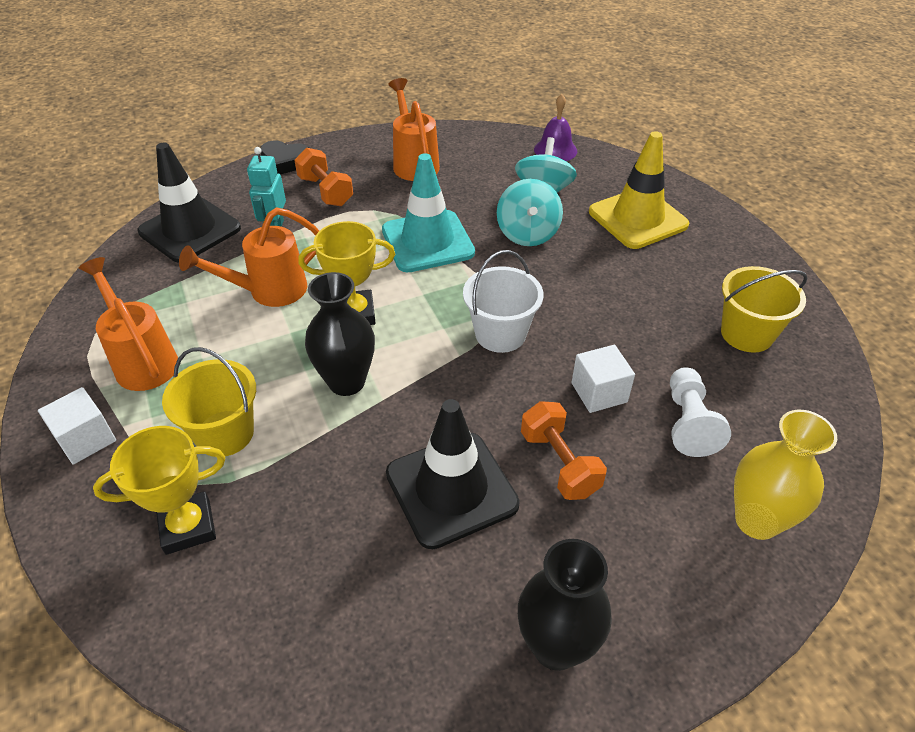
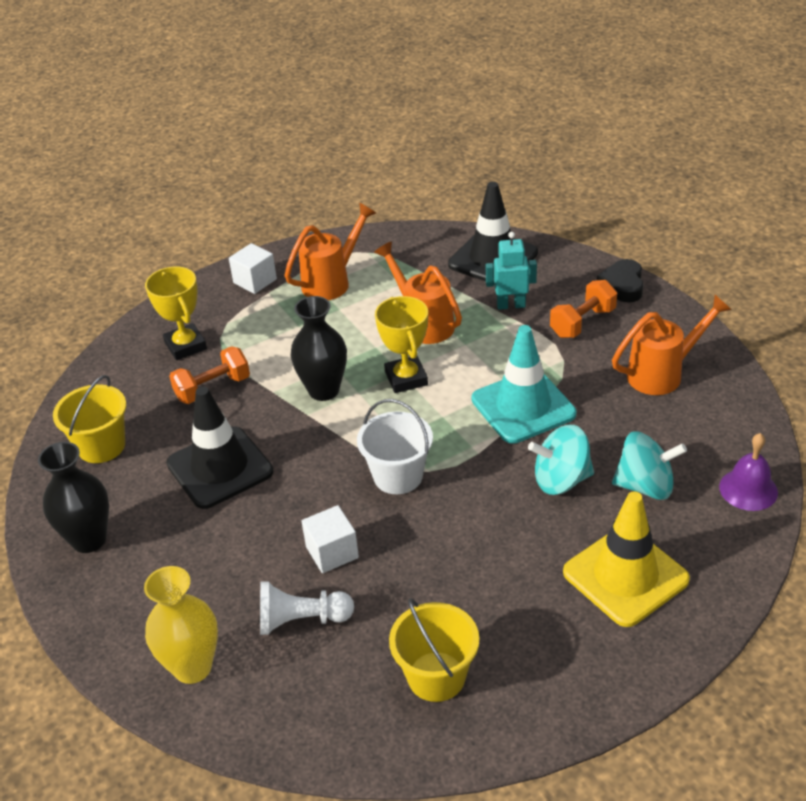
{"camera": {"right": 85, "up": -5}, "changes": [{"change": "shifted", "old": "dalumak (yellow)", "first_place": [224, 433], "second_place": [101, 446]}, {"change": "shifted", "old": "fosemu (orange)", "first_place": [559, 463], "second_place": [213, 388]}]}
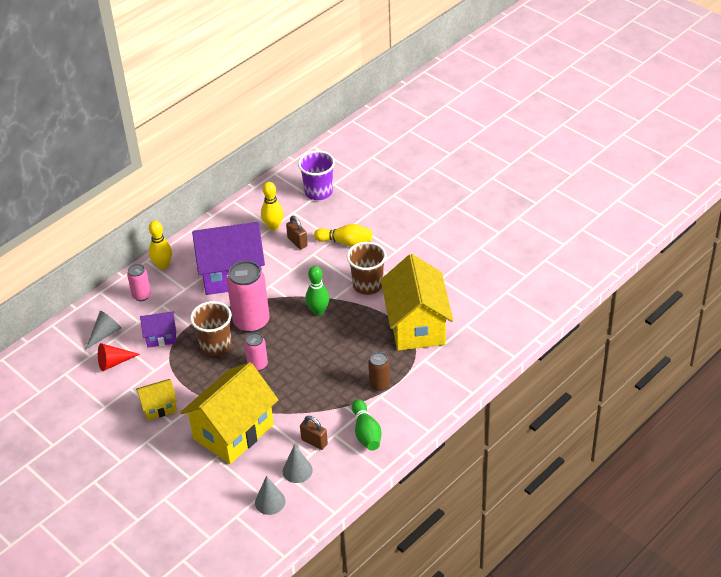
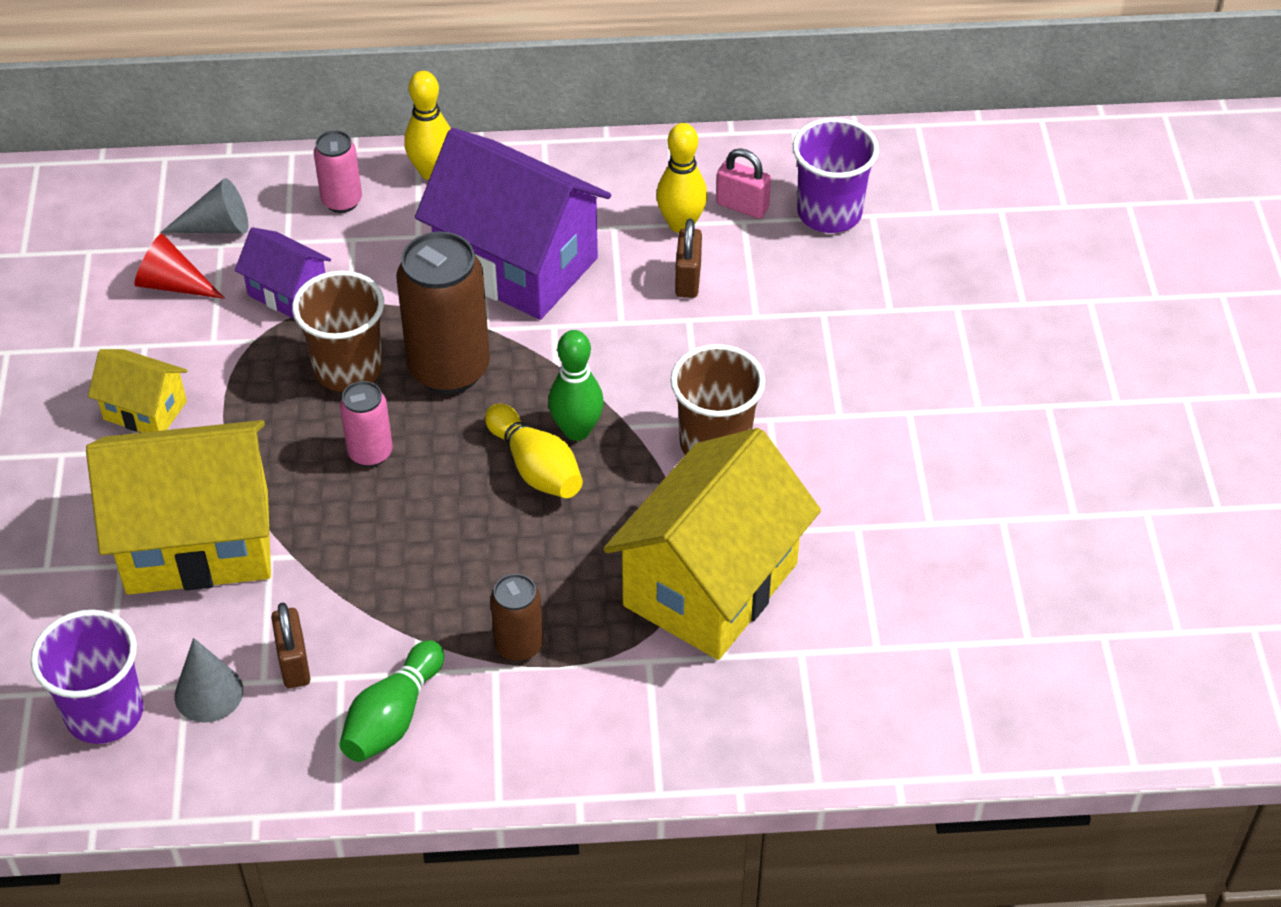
{"camera": {"right": 40, "up": 5}, "changes": [{"change": "shifted", "old": "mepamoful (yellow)", "first_place": [345, 242], "second_place": [535, 467]}, {"change": "repainted", "old": "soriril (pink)", "new": "soriril (brown)", "first_place": [251, 322], "second_place": [449, 369]}, {"change": "swapped", "old": "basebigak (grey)", "new": "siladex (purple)", "first_place": [270, 502], "second_place": [104, 713]}, {"change": "new", "new": "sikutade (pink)", "second_place": [742, 206]}]}
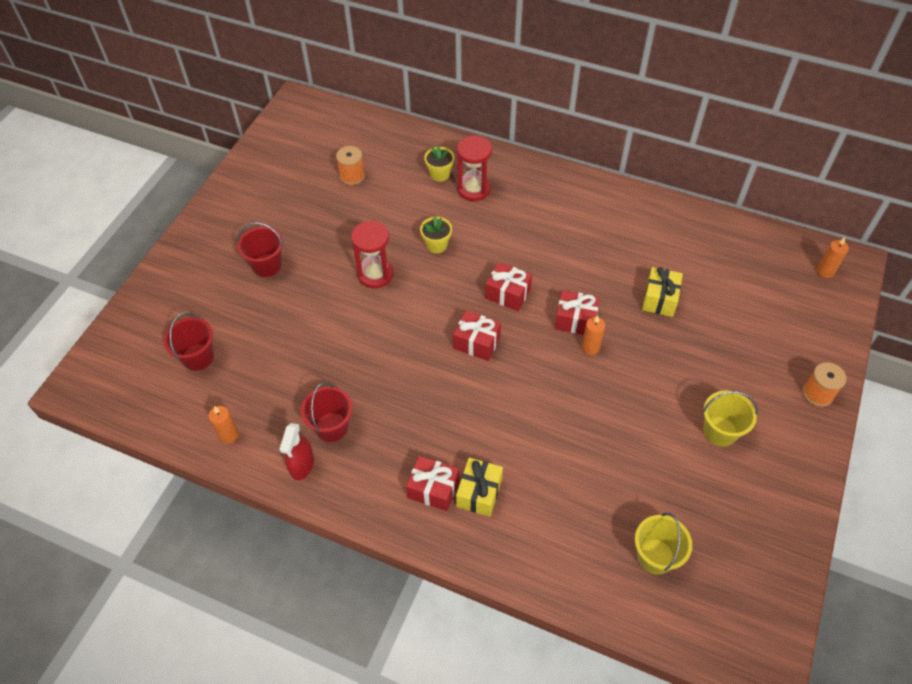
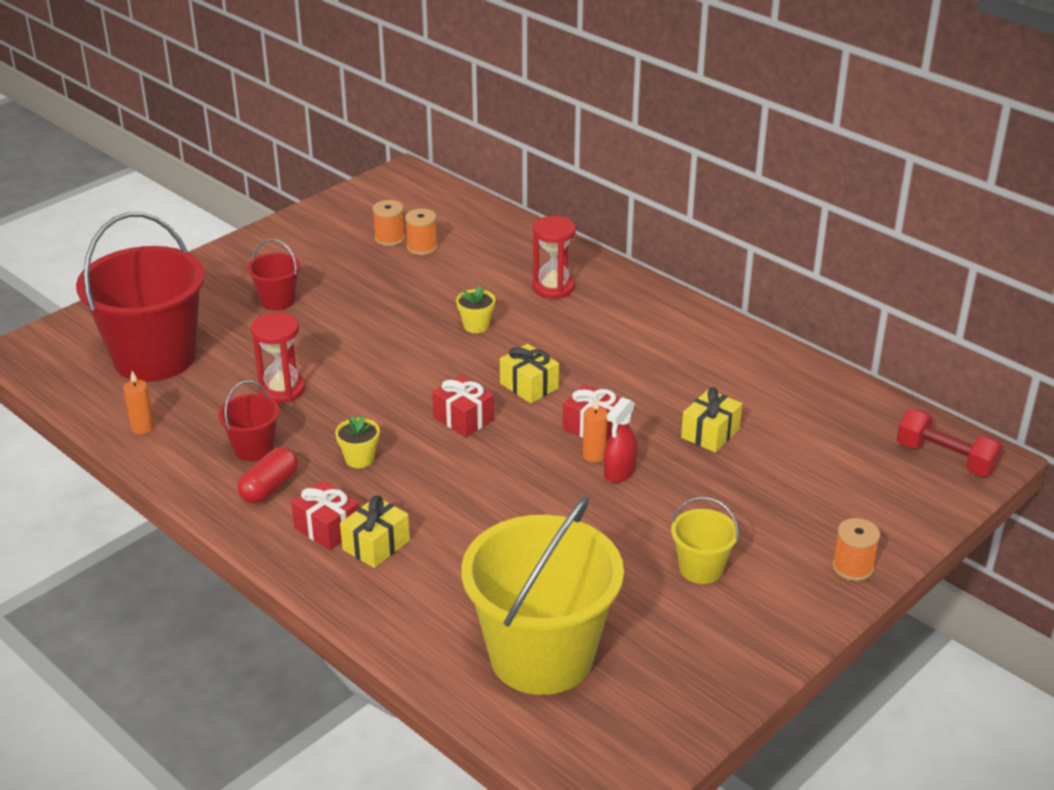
{"camera": {"right": 20, "up": -20}, "changes": [{"change": "shifted", "old": "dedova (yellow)", "first_place": [440, 174], "second_place": [359, 459]}, {"change": "shifted", "old": "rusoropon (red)", "first_place": [375, 274], "second_place": [282, 389]}, {"change": "swapped", "old": "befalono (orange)", "new": "fosemu (red)", "first_place": [825, 271], "second_place": [945, 458]}, {"change": "repainted", "old": "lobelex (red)", "new": "lobelex (yellow)", "first_place": [508, 294], "second_place": [529, 386]}, {"change": "scaled", "old": "dalumak (red)", "first_place": [198, 357], "second_place": [155, 357], "factor": 2.21}, {"change": "shifted", "old": "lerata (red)", "first_place": [302, 465], "second_place": [619, 472]}, {"change": "scaled", "old": "dalumak (yellow)", "first_place": [655, 556], "second_place": [541, 656], "factor": 2.21}, {"change": "new", "new": "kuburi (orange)", "second_place": [389, 238]}, {"change": "new", "new": "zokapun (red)", "second_place": [269, 487]}]}
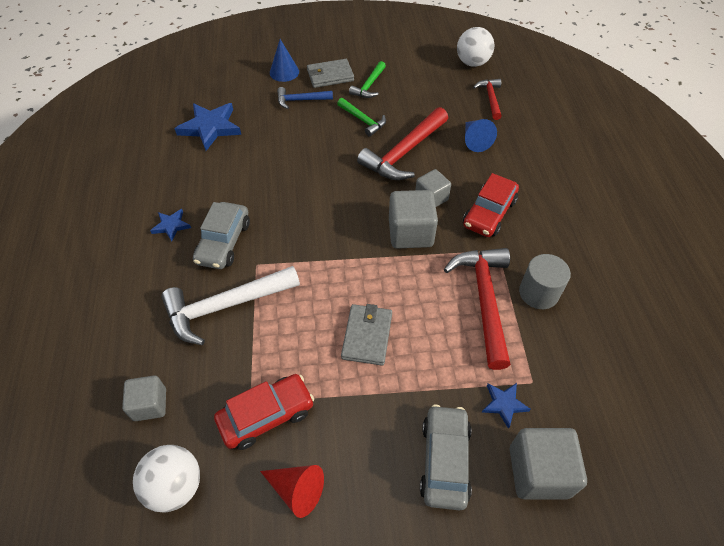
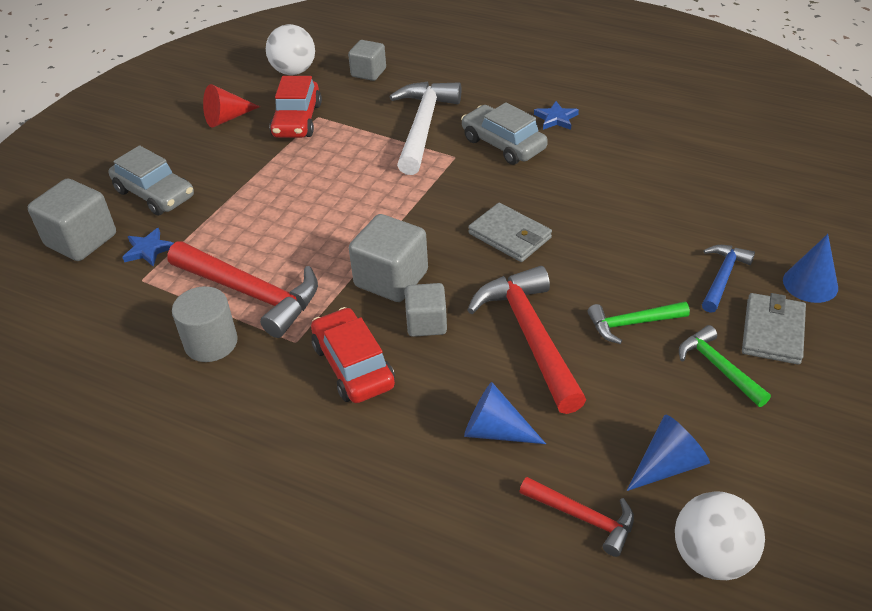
{"camera": {"right": 125, "up": -10}, "changes": [{"change": "gone", "old": "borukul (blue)", "first_place": [210, 128]}, {"change": "shifted", "old": "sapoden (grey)", "first_place": [367, 336], "second_place": [510, 236]}, {"change": "new", "new": "basebigak (blue)", "second_place": [668, 465]}]}
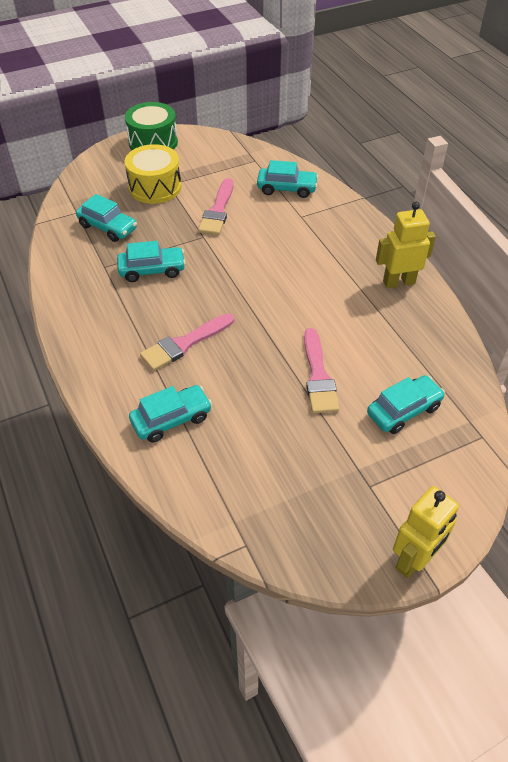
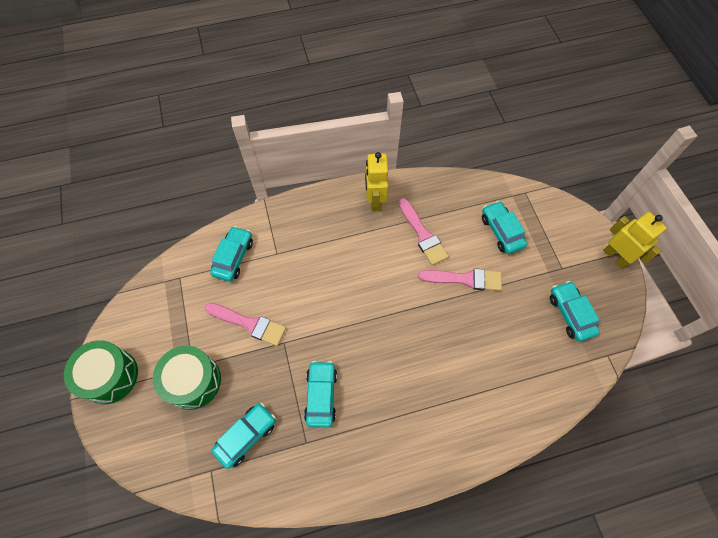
{"camera": {"right": -80, "up": 15}, "changes": [{"change": "repainted", "old": "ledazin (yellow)", "new": "ledazin (green)", "first_place": [155, 187], "second_place": [193, 381]}, {"change": "shifted", "old": "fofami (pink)", "first_place": [184, 344], "second_place": [422, 235]}, {"change": "shifted", "old": "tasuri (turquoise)", "first_place": [171, 419], "second_place": [570, 314]}]}
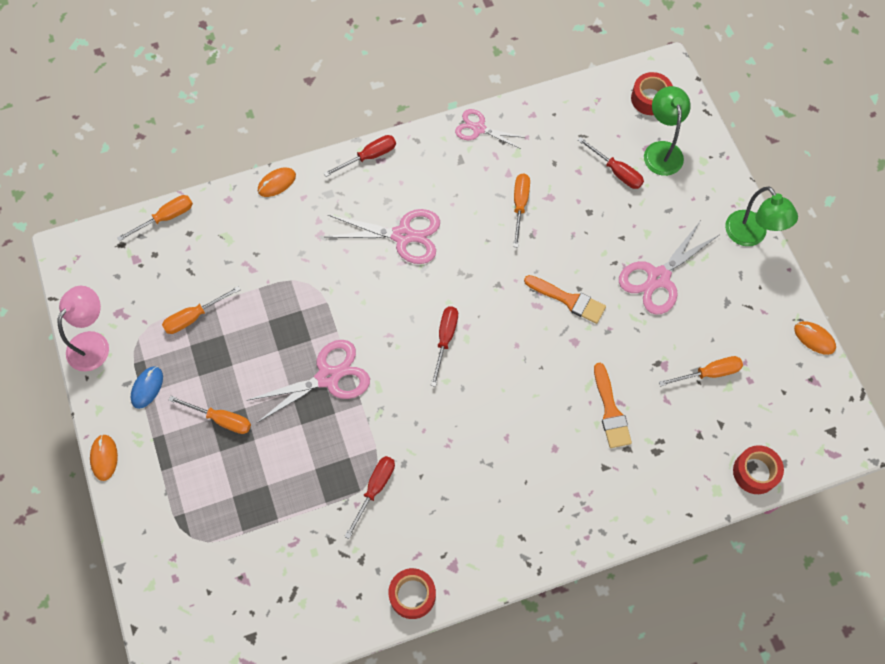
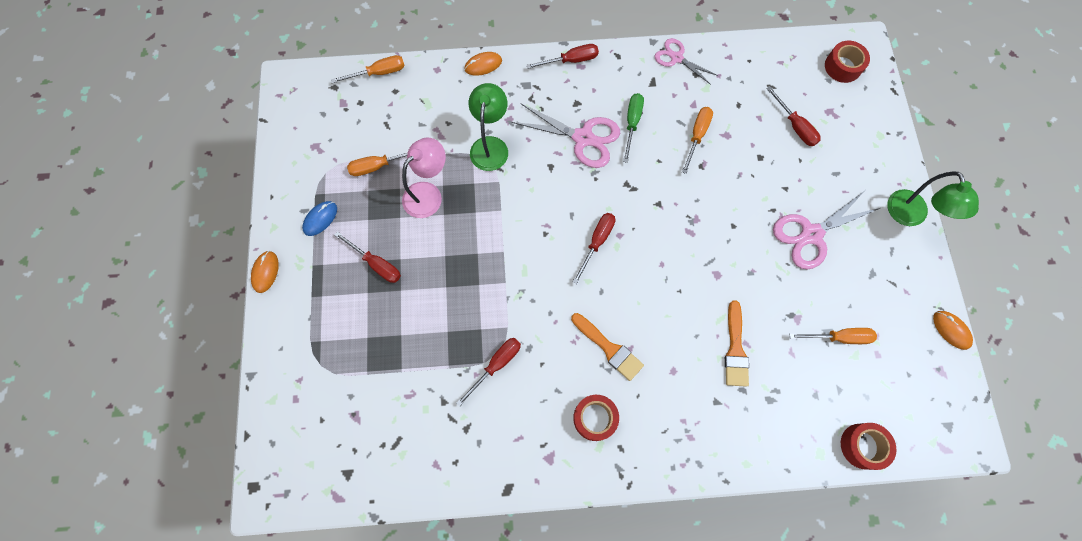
{"camera": {"right": 15, "up": 5}, "changes": [{"change": "shifted", "old": "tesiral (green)", "first_place": [661, 150], "second_place": [490, 146]}, {"change": "shifted", "old": "fofami (orange)", "first_place": [568, 300], "second_place": [609, 348]}, {"change": "shifted", "old": "tesiral (pink)", "first_place": [93, 343], "second_place": [428, 194]}, {"change": "gone", "old": "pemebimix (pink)", "first_place": [328, 377]}, {"change": "repainted", "old": "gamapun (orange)", "new": "gamapun (red)", "first_place": [221, 419], "second_place": [376, 264]}, {"change": "shifted", "old": "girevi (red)", "first_place": [412, 595], "second_place": [595, 418]}, {"change": "new", "new": "gamapun (green)", "second_place": [632, 123]}]}
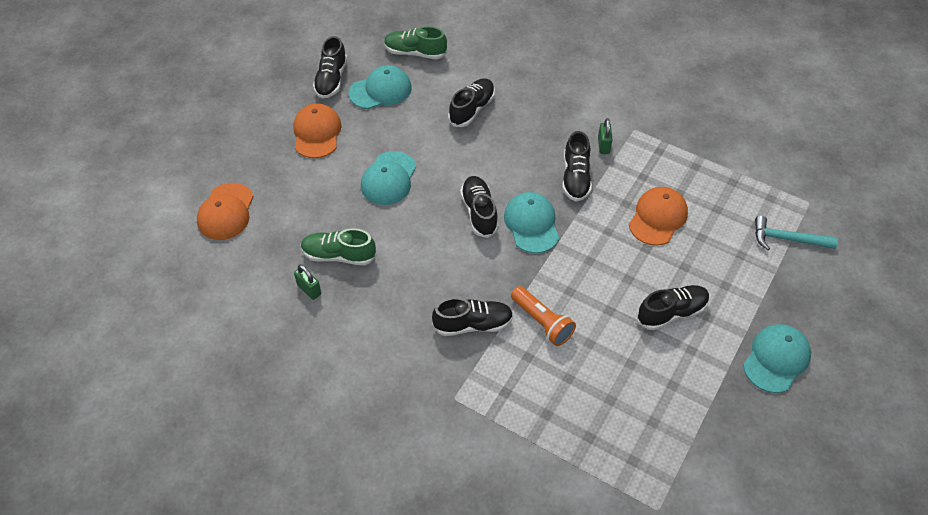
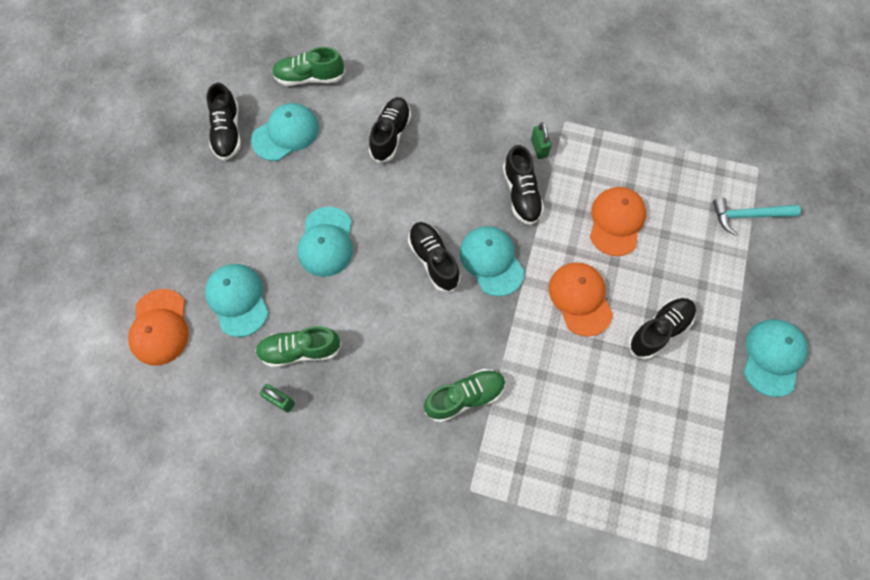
{"camera": {"right": -15, "up": 15}, "changes": [{"change": "shifted", "old": "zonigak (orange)", "first_place": [317, 133], "second_place": [580, 299]}, {"change": "gone", "old": "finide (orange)", "first_place": [542, 322]}, {"change": "repainted", "old": "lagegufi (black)", "new": "lagegufi (green)", "first_place": [473, 324], "second_place": [464, 397]}, {"change": "new", "new": "zonigak (turquoise)", "second_place": [237, 300]}]}
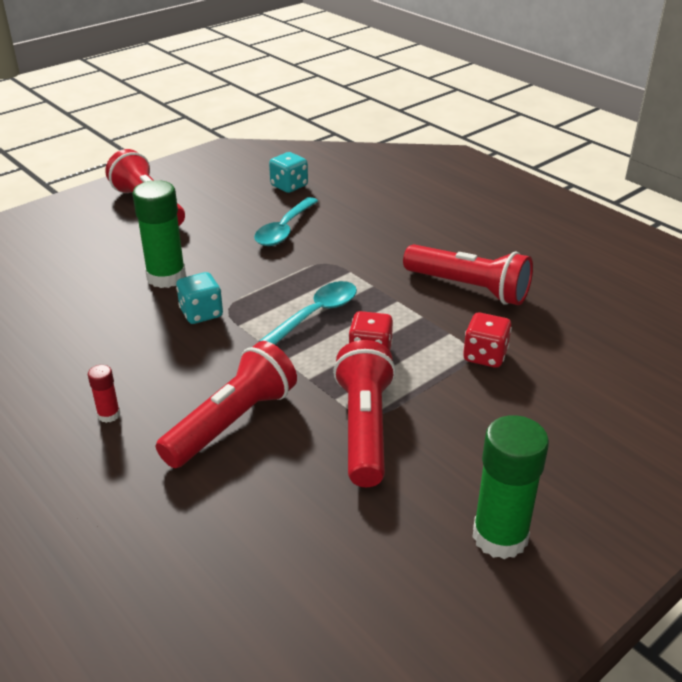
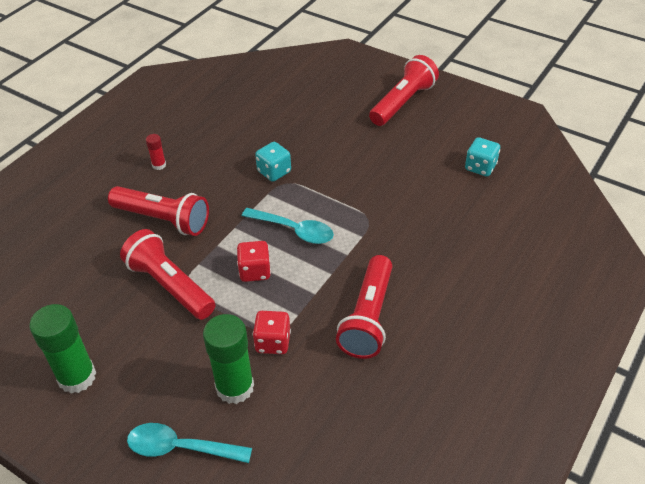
{"camera": {"right": 75, "up": 10}, "changes": [{"change": "shifted", "old": "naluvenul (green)", "first_place": [166, 277], "second_place": [235, 387]}, {"change": "shifted", "old": "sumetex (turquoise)", "first_place": [284, 230], "second_place": [180, 448]}, {"change": "rotated", "old": "finide (red)", "first_place": [364, 428], "second_place": [170, 286], "degrees": -120}]}
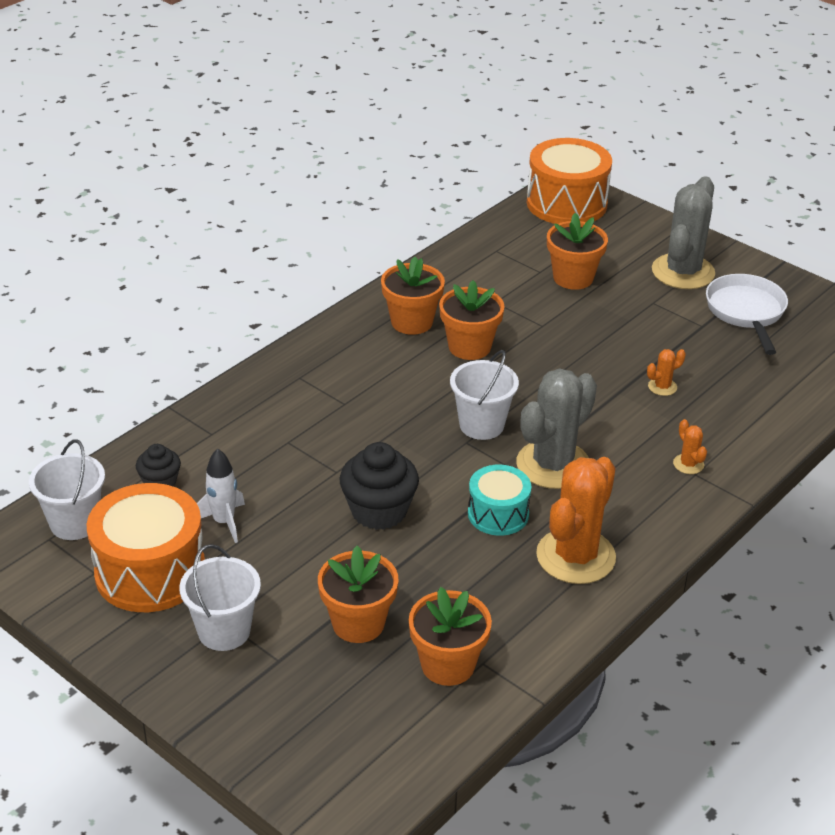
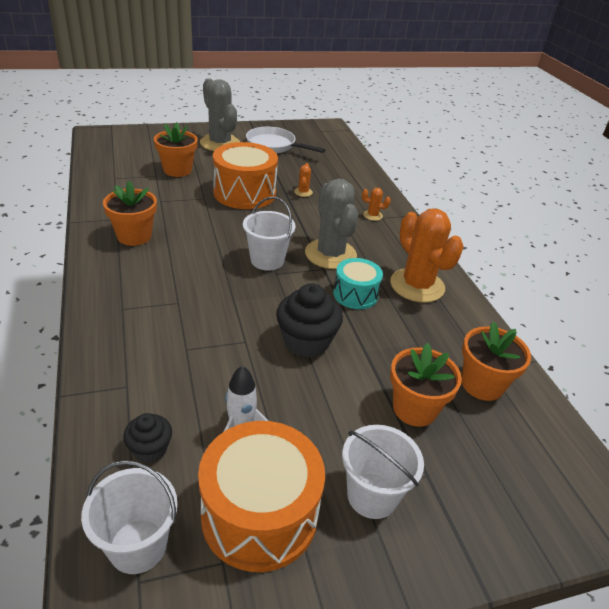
{"camera": {"right": -60, "up": 0}, "changes": [{"change": "shifted", "old": "ledazin (orange)", "first_place": [566, 203], "second_place": [244, 193]}, {"change": "gone", "old": "dedova (orange)", "first_place": [469, 347]}]}
